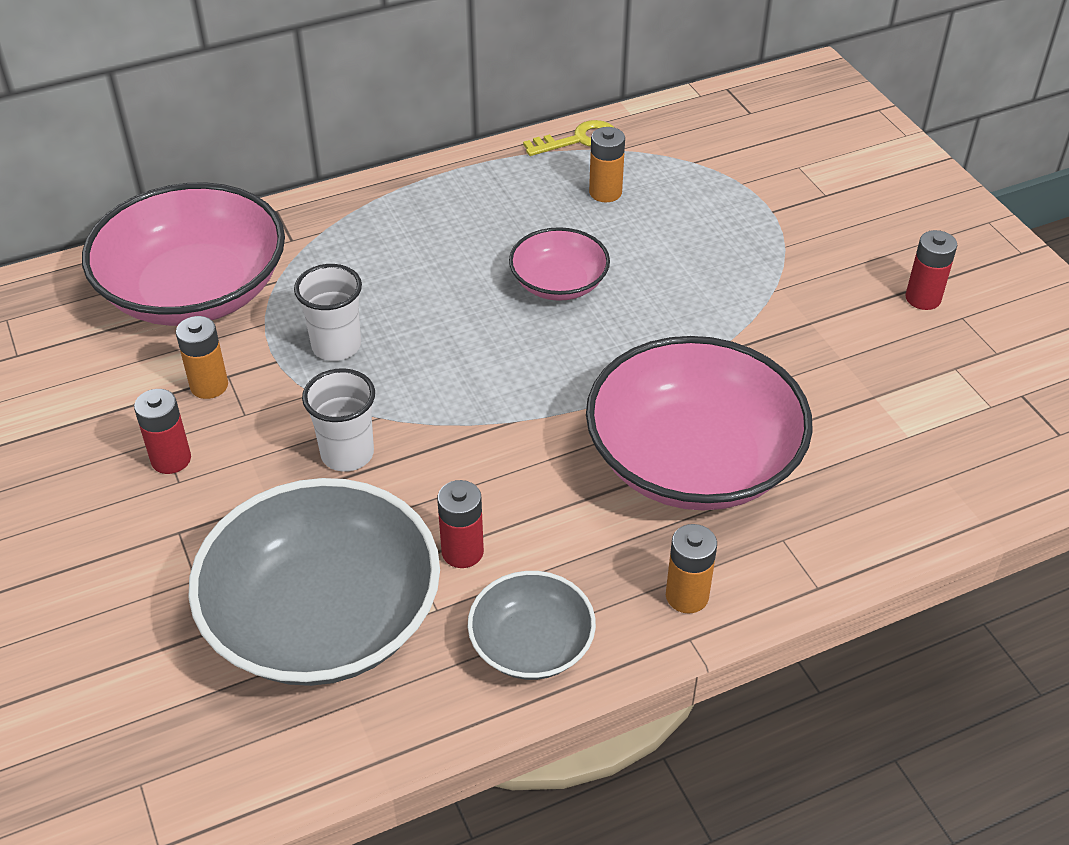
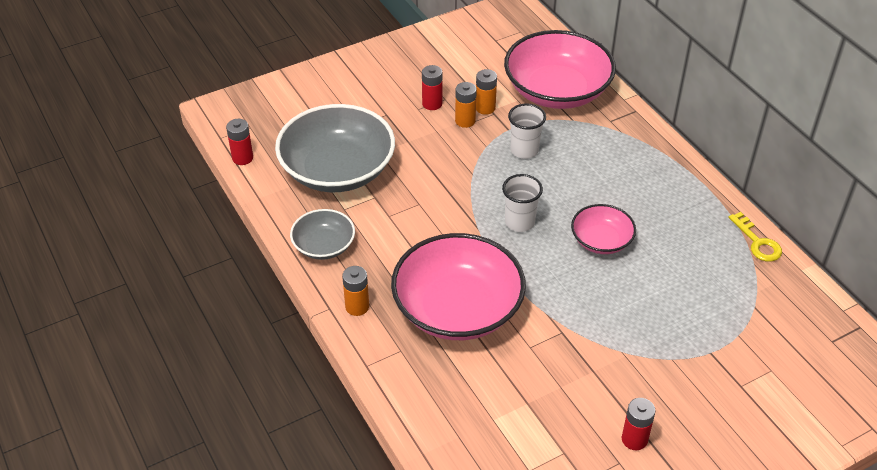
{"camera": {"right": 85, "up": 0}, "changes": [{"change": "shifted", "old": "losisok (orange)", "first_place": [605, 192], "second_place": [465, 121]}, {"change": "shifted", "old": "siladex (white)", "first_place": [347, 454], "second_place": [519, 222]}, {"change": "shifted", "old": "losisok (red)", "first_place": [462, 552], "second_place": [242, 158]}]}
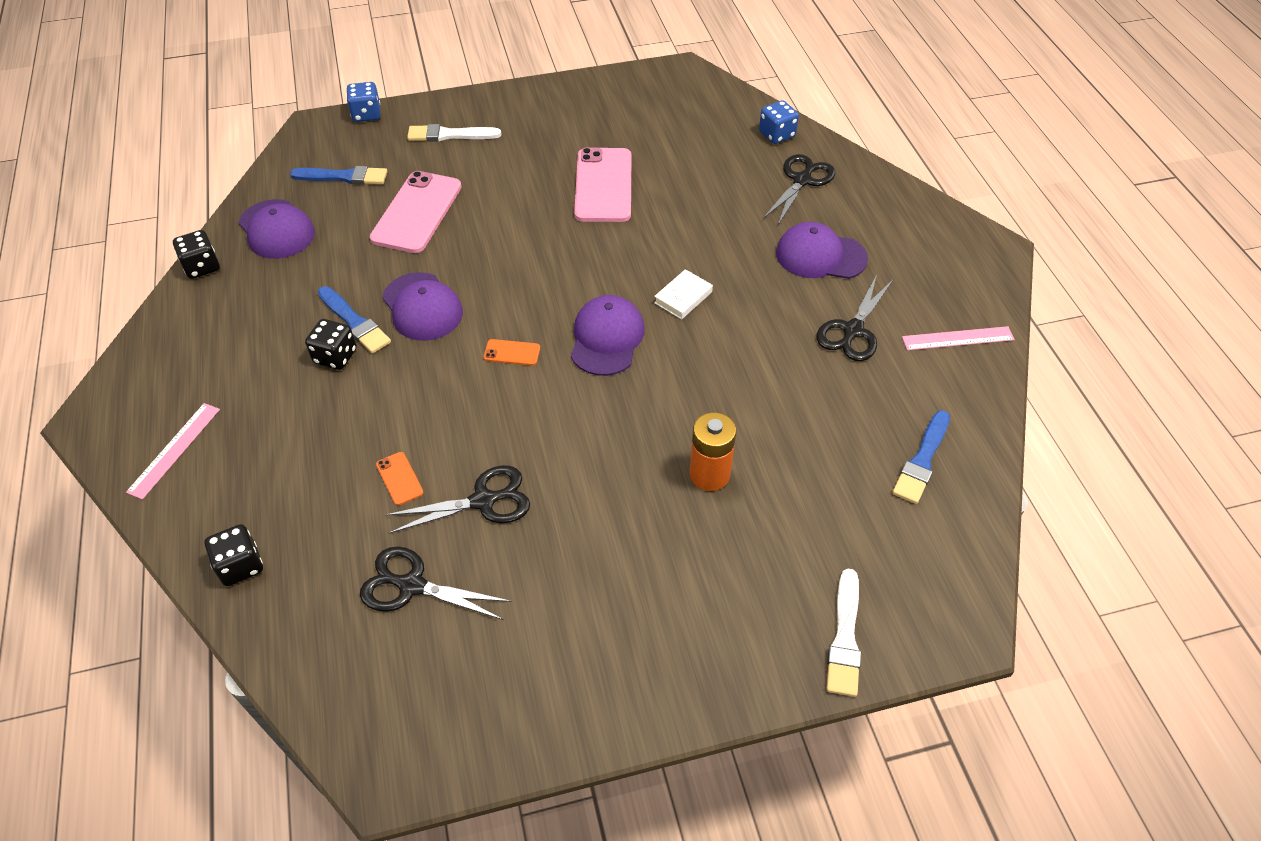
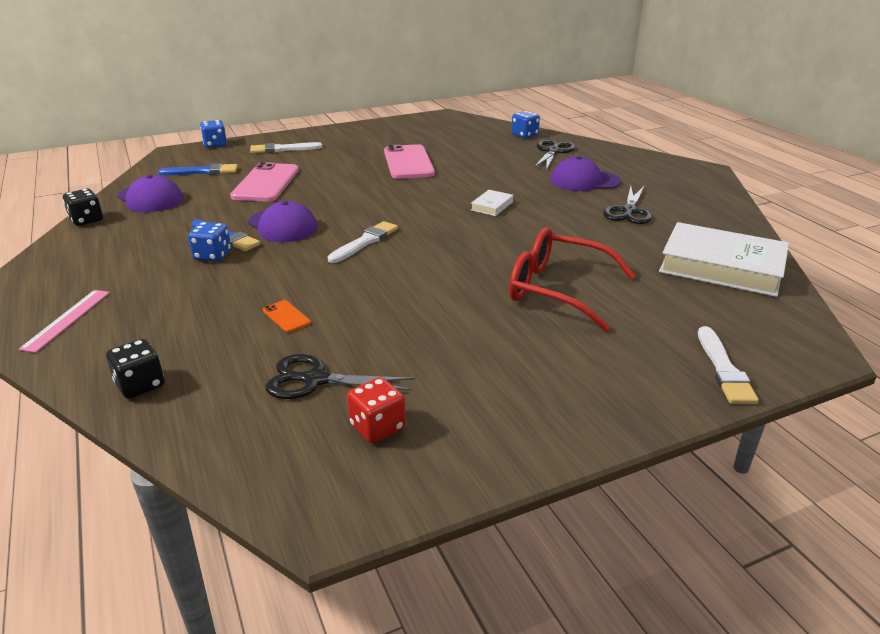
{"camera": {"right": -10, "up": -20}, "changes": [{"change": "gone", "old": "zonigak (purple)", "first_place": [607, 338]}, {"change": "repainted", "old": "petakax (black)", "new": "petakax (blue)", "first_place": [335, 356], "second_place": [212, 256]}, {"change": "gone", "old": "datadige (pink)", "first_place": [958, 338]}, {"change": "swapped", "old": "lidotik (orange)", "new": "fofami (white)", "first_place": [512, 352], "second_place": [365, 242]}, {"change": "swapped", "old": "fofami (blue)", "new": "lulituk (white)", "first_place": [922, 460], "second_place": [721, 267]}, {"change": "swapped", "old": "losisok (orange)", "new": "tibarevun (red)", "first_place": [709, 474], "second_place": [557, 289]}, {"change": "gone", "old": "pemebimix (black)", "first_place": [484, 501]}, {"change": "new", "new": "petakax (red)", "second_place": [377, 427]}]}
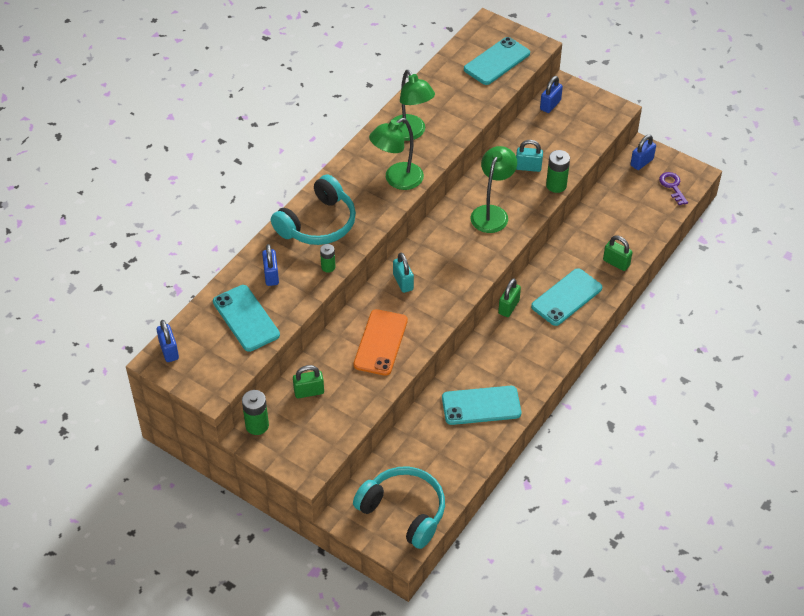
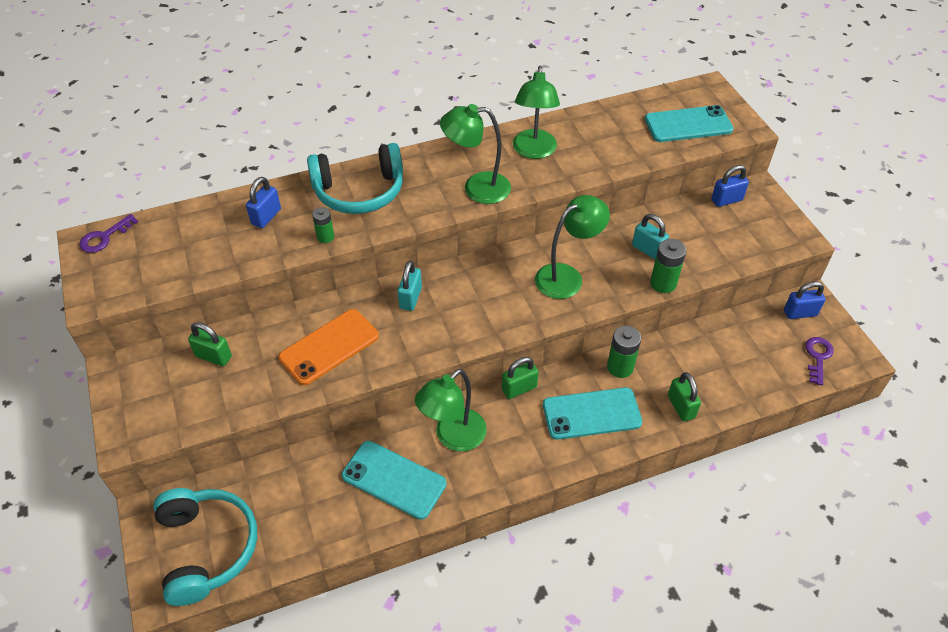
{"camera": {"right": 35, "up": 0}, "changes": [{"change": "gone", "old": "lidotik (turquoise)", "first_place": [246, 318]}, {"change": "swapped", "old": "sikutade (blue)", "new": "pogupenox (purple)", "first_place": [169, 351], "second_place": [105, 237]}, {"change": "shifted", "old": "losisok (green)", "first_place": [257, 425], "second_place": [620, 367]}, {"change": "new", "new": "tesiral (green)", "second_place": [453, 437]}]}
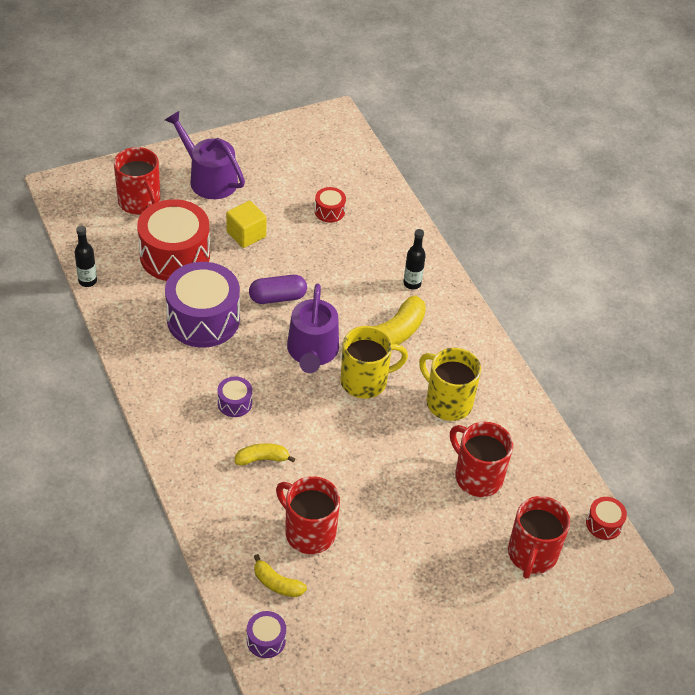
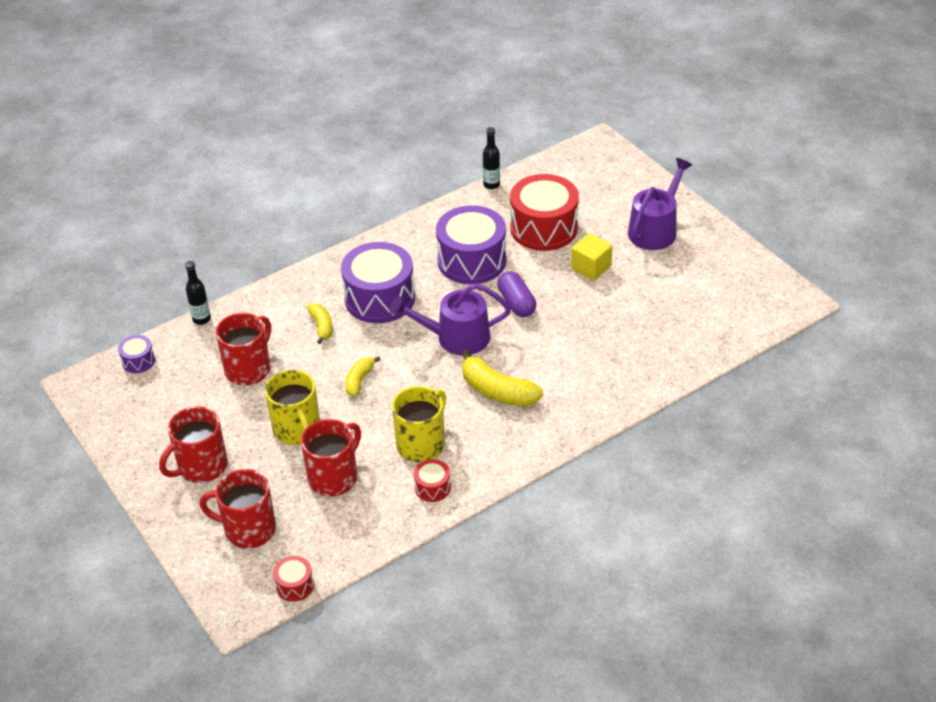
{"camera": {"right": 85, "up": -5}, "changes": [{"change": "shifted", "old": "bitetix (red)", "first_place": [140, 202], "second_place": [201, 467]}, {"change": "shifted", "old": "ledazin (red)", "first_place": [329, 211], "second_place": [432, 487]}, {"change": "shifted", "old": "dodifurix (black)", "first_place": [412, 283], "second_place": [201, 319]}, {"change": "shifted", "old": "bitetix (yellow)", "first_place": [365, 381], "second_place": [297, 430]}, {"change": "scaled", "old": "ledazin (purple)", "first_place": [234, 403], "second_place": [379, 298], "factor": 2.21}, {"change": "shifted", "old": "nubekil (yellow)", "first_place": [277, 583], "second_place": [359, 380]}]}
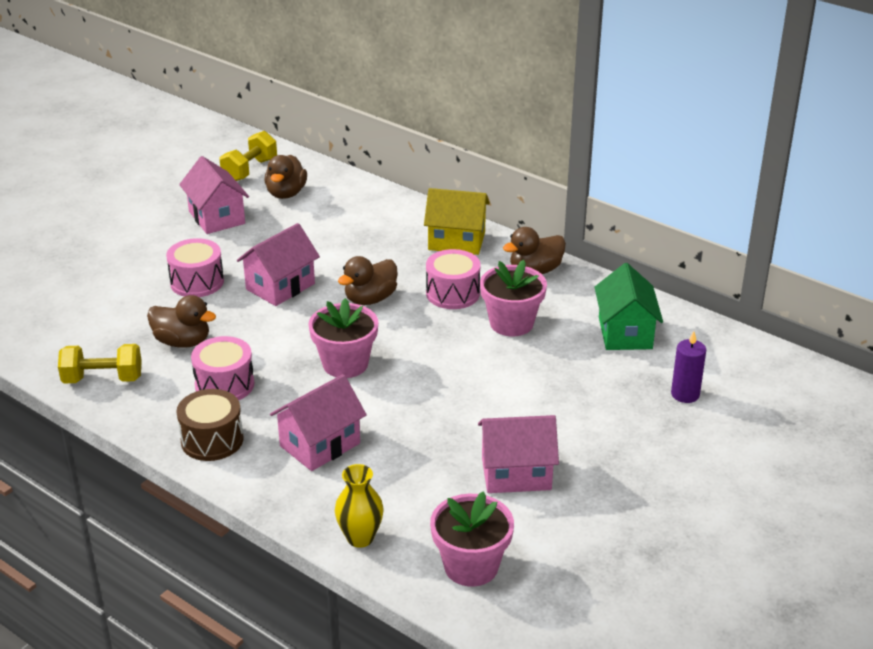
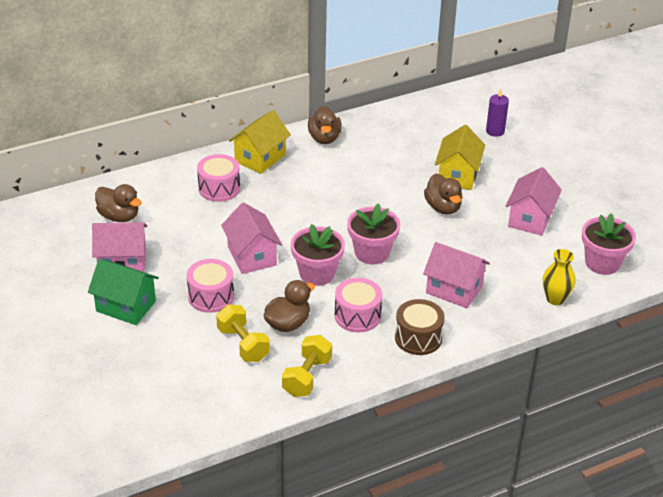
{"camera": {"right": -65, "up": 5}, "changes": [{"change": "shifted", "old": "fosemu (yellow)", "first_place": [250, 170], "second_place": [243, 344]}, {"change": "shifted", "old": "ledazin (pink)", "first_place": [453, 293], "second_place": [219, 188]}, {"change": "shifted", "old": "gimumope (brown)", "first_place": [370, 299], "second_place": [443, 207]}, {"change": "shifted", "old": "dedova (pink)", "first_place": [511, 323], "second_place": [317, 273]}, {"change": "shifted", "old": "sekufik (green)", "first_place": [625, 333], "second_place": [126, 306]}, {"change": "rotated", "old": "sekufik (pink)", "first_place": [320, 445], "second_place": [454, 289], "degrees": -45}, {"change": "new", "new": "sekufik (yellow)", "second_place": [458, 175]}]}
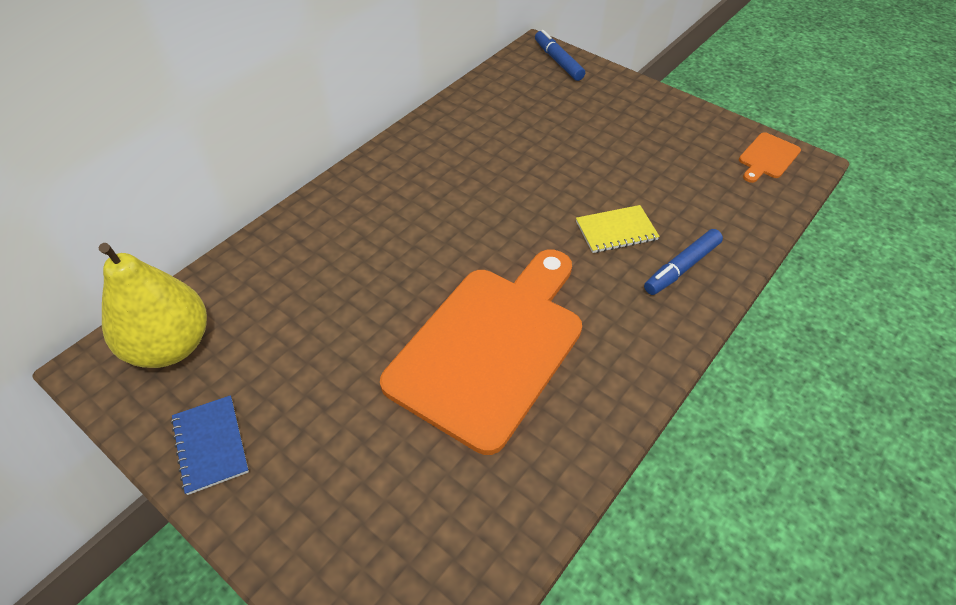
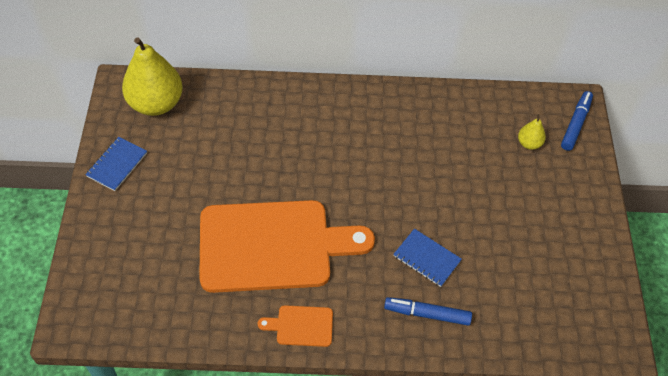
{"camera": {"right": 50, "up": 5}, "changes": [{"change": "shifted", "old": "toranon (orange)", "first_place": [767, 157], "second_place": [301, 326]}, {"change": "repainted", "old": "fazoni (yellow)", "new": "fazoni (blue)", "first_place": [616, 231], "second_place": [426, 258]}, {"change": "new", "new": "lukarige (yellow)", "second_place": [529, 143]}]}
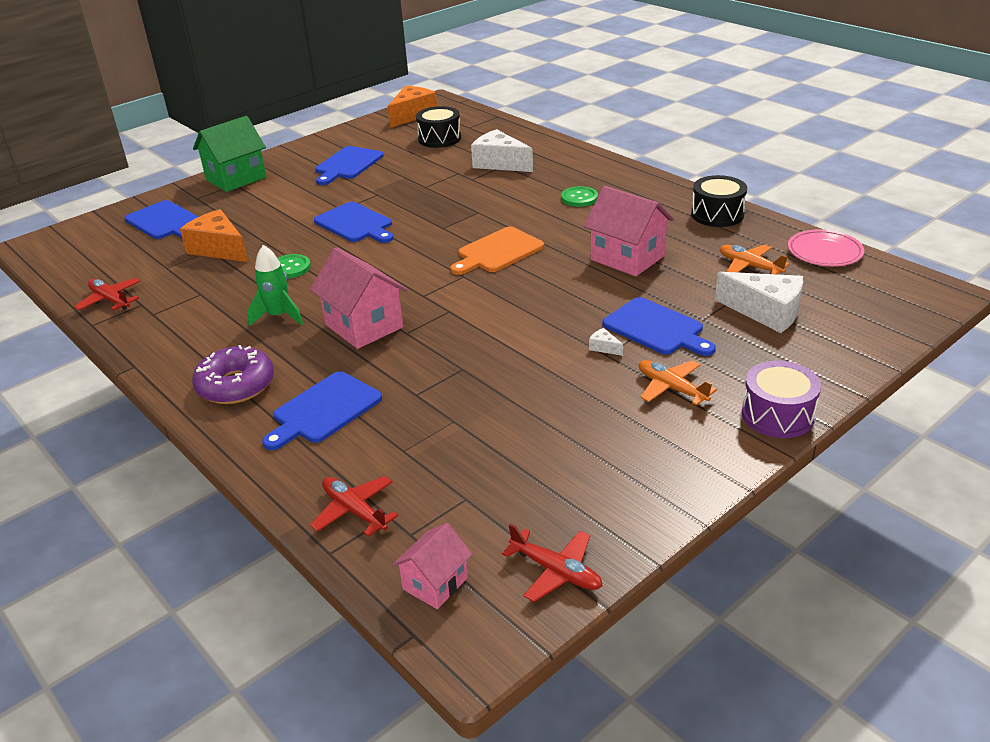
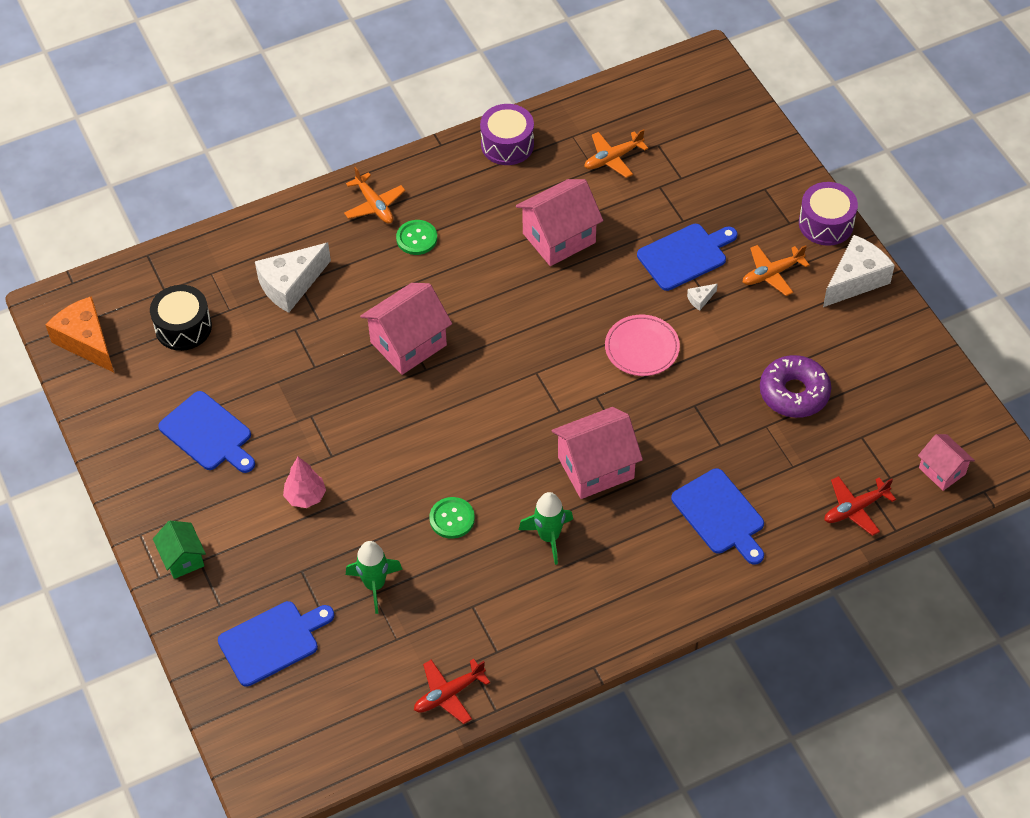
{"camera": {"right": -75, "up": 20}, "changes": [{"change": "scaled", "old": "sekufik (green)", "first_place": [236, 178], "second_place": [183, 558], "factor": 0.58}, {"change": "repainted", "old": "ledazin (black)", "new": "ledazin (purple)", "first_place": [717, 214], "second_place": [507, 145]}, {"change": "gone", "old": "toranon (blue)", "first_place": [355, 224]}, {"change": "swapped", "old": "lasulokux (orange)", "new": "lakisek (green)", "first_place": [219, 249], "second_place": [375, 585]}, {"change": "gone", "old": "toranon (orange)", "first_place": [497, 252]}, {"change": "shifted", "old": "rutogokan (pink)", "first_place": [824, 252], "second_place": [642, 348]}, {"change": "shifted", "old": "lasulokux (white)", "first_place": [766, 312], "second_place": [855, 279]}, {"change": "shifted", "old": "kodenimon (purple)", "first_place": [236, 385], "second_place": [794, 393]}, {"change": "gone", "old": "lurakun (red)", "first_place": [556, 571]}, {"change": "new", "new": "lurakun (orange)", "second_place": [374, 205]}, {"change": "new", "new": "sekufik (pink)", "second_place": [408, 344]}, {"change": "new", "new": "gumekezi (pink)", "second_place": [305, 496]}]}
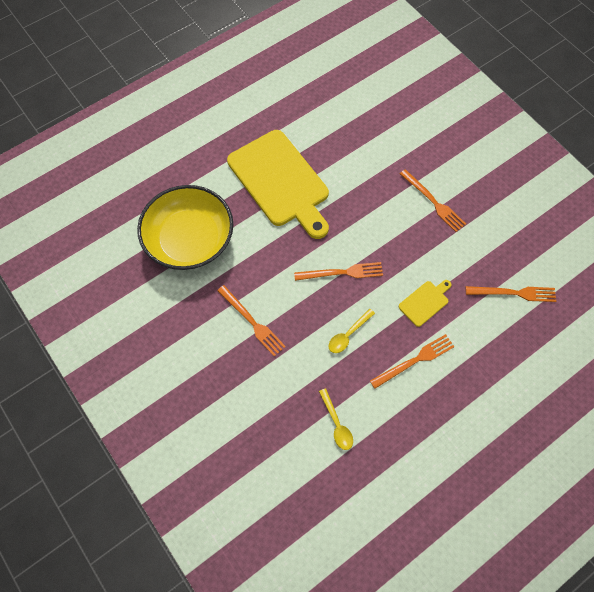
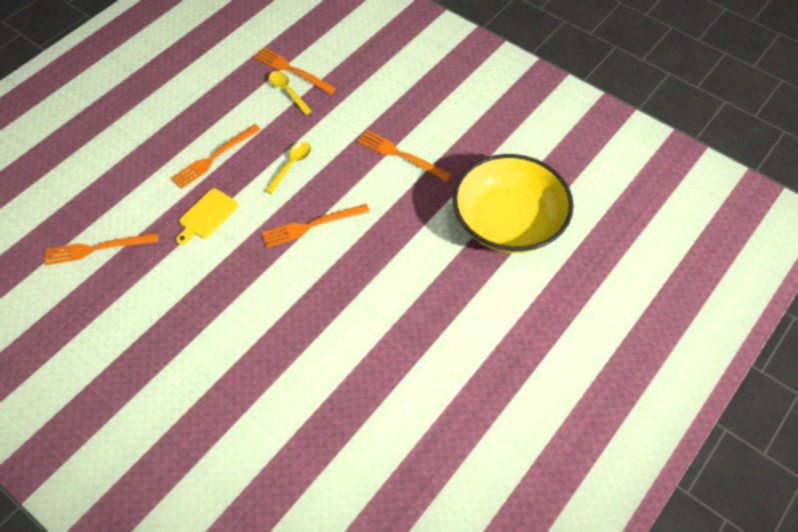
{"camera": {"right": 165, "up": -10}, "changes": [{"change": "gone", "old": "toranon (yellow)", "first_place": [280, 181]}, {"change": "shifted", "old": "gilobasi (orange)", "first_place": [433, 202], "second_place": [292, 70]}]}
